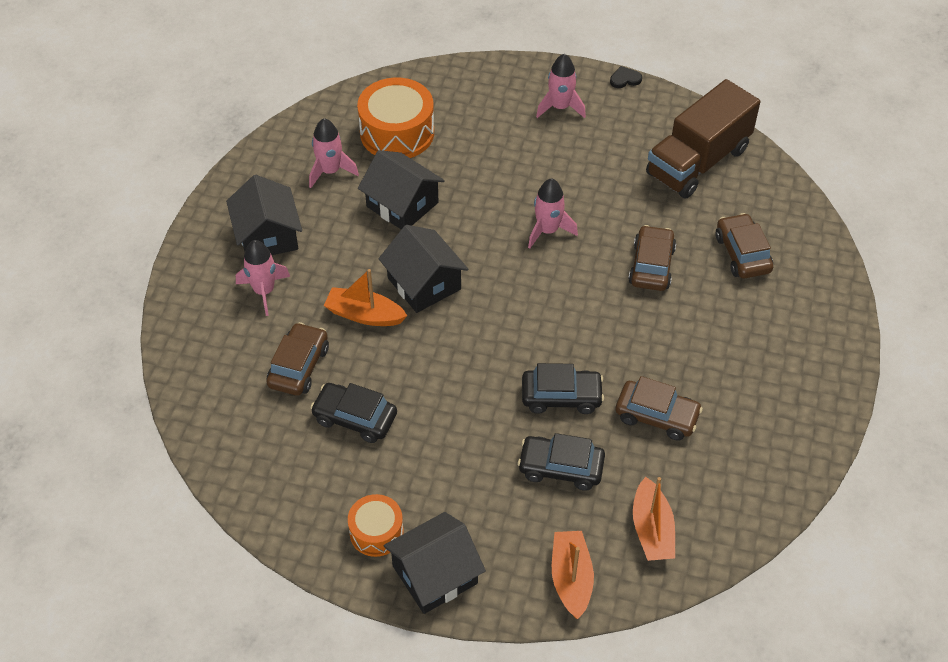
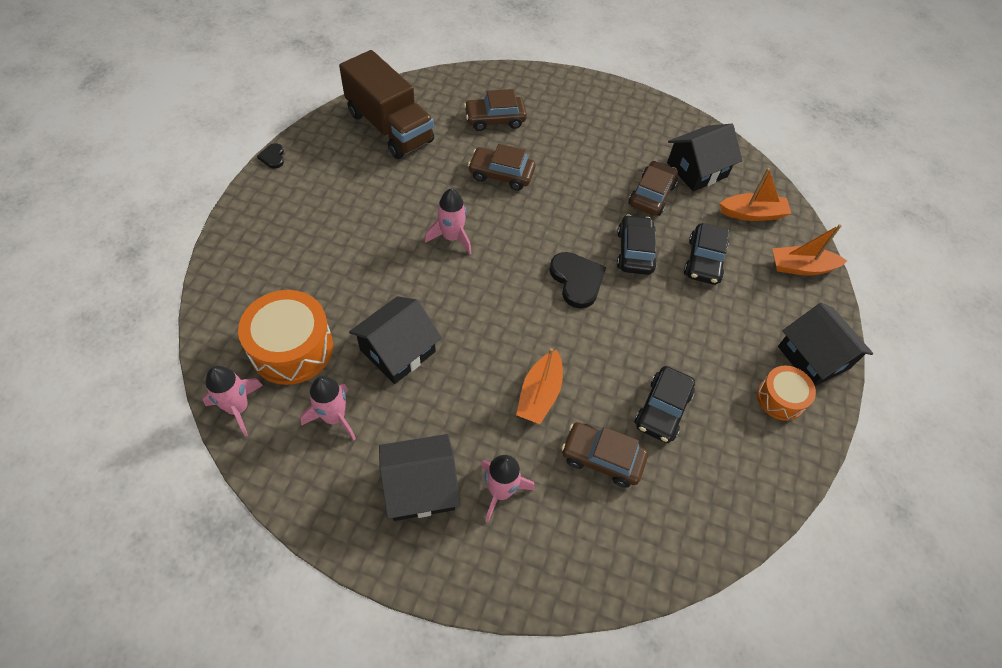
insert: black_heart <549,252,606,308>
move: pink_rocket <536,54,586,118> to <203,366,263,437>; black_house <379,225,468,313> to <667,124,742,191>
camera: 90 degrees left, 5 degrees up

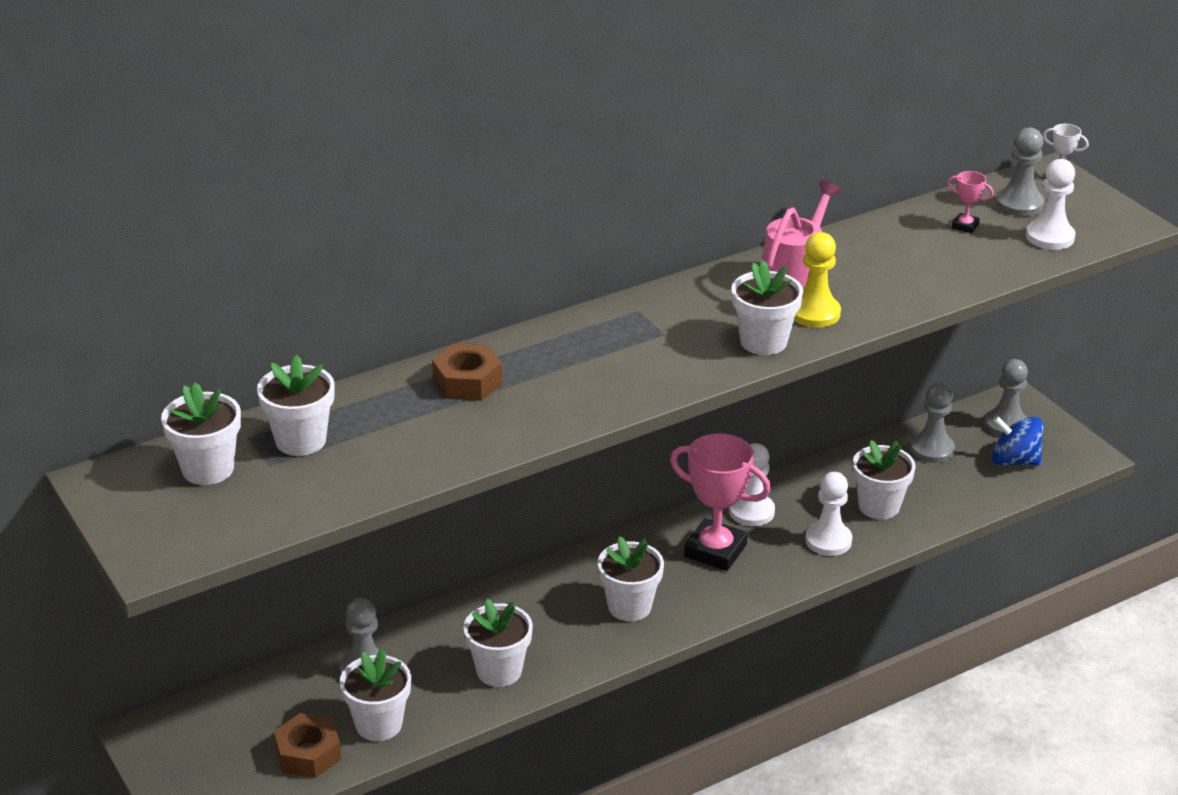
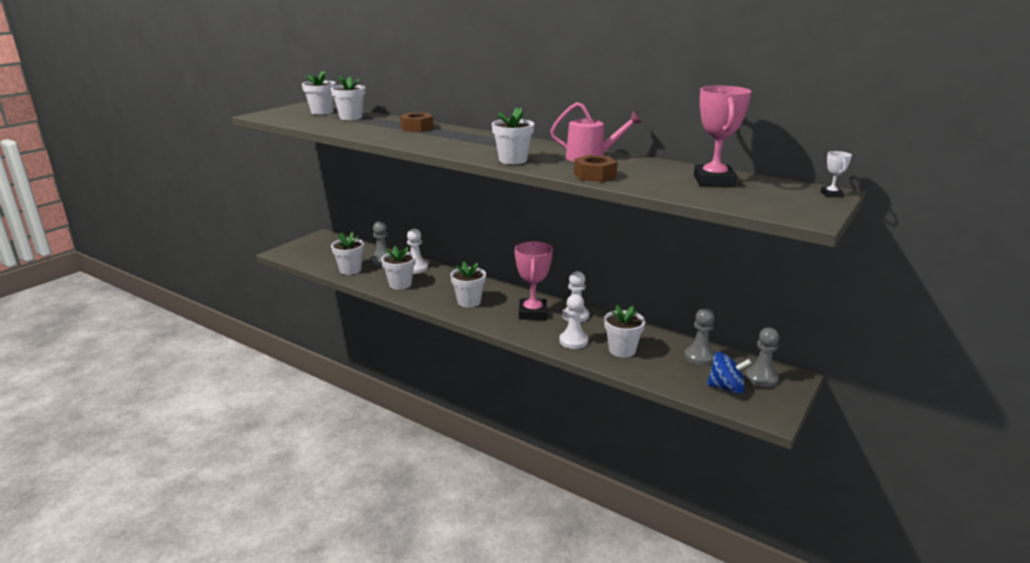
delete: yellow_pawn <794,232,841,328>; grey_pawn <996,128,1044,216>
move: white_pawn <1026,159,1075,250> to <407,228,428,273>; brown_nut <274,713,341,778> to <574,155,618,182>
rotate: blue_spinning_top <992,416,1044,466> = <707,352,752,394> 105 degrees clockwise
resize: pink_trophy <947,171,994,234> = <694,86,751,187> x2.27
camera: 65 degrees right, 10 degrees down

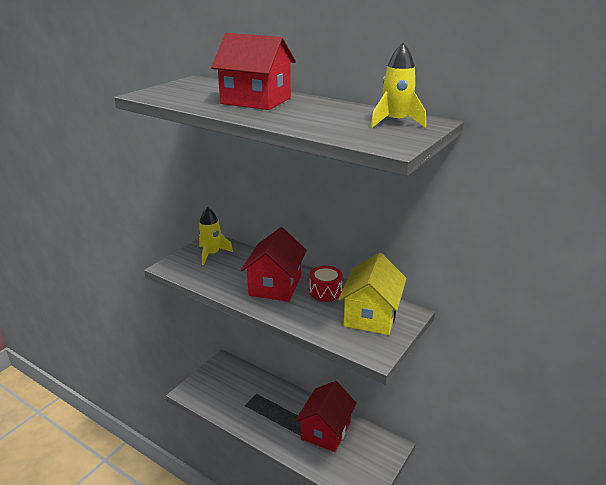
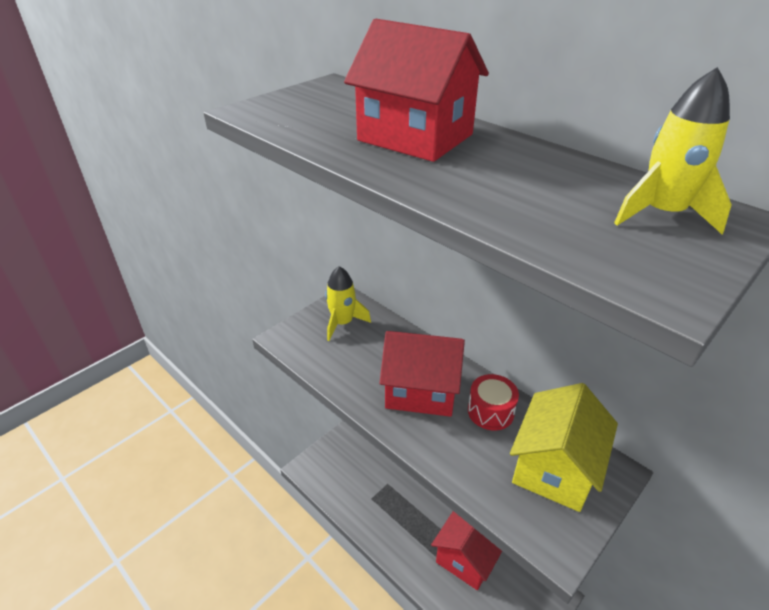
rotate: red_house <241,227,307,302> = <380,331,465,417> 75 degrees clockwise
camera: 10 degrees right, 10 degrees up

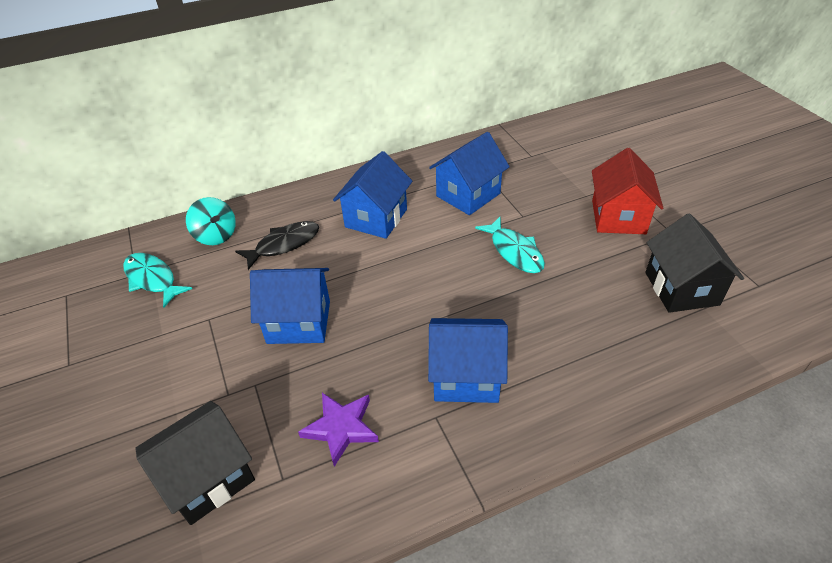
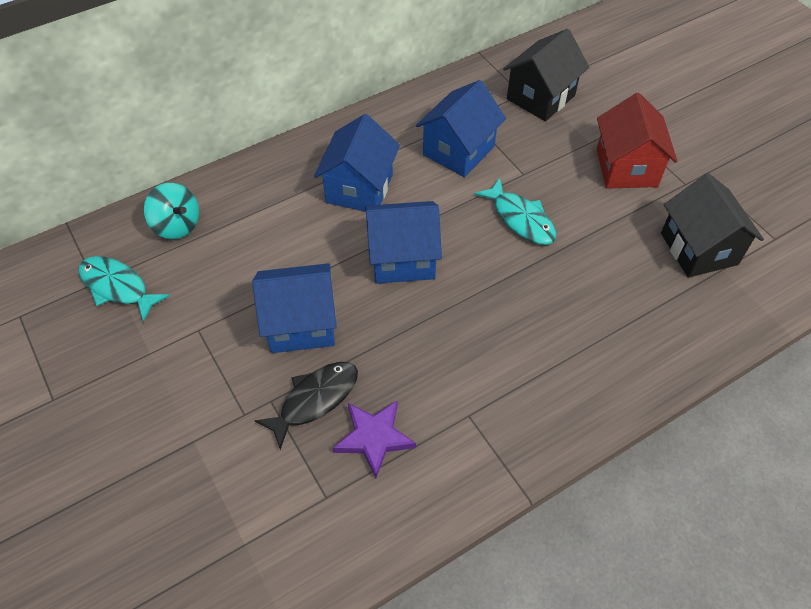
move: black_fish <235,221,319,270> to <255,362,358,450>; blue_house <428,318,508,403> to <365,201,442,284>; black_house <135,401,255,525> to <503,29,589,121>
camera: 10 degrees left, 10 degrees up

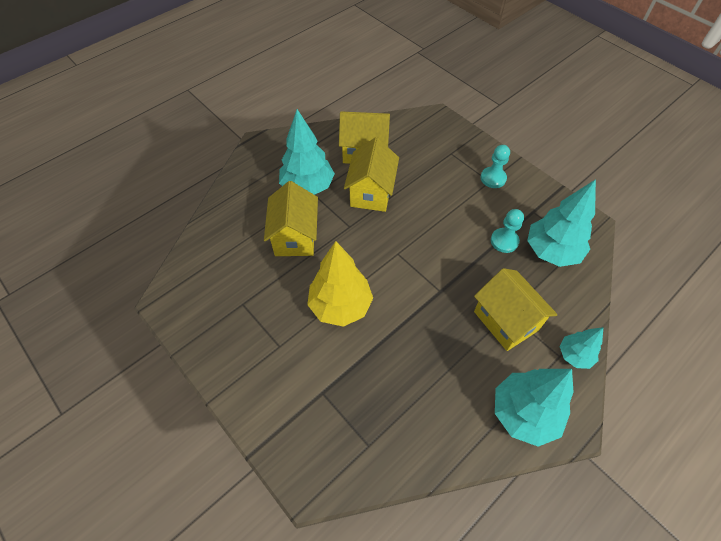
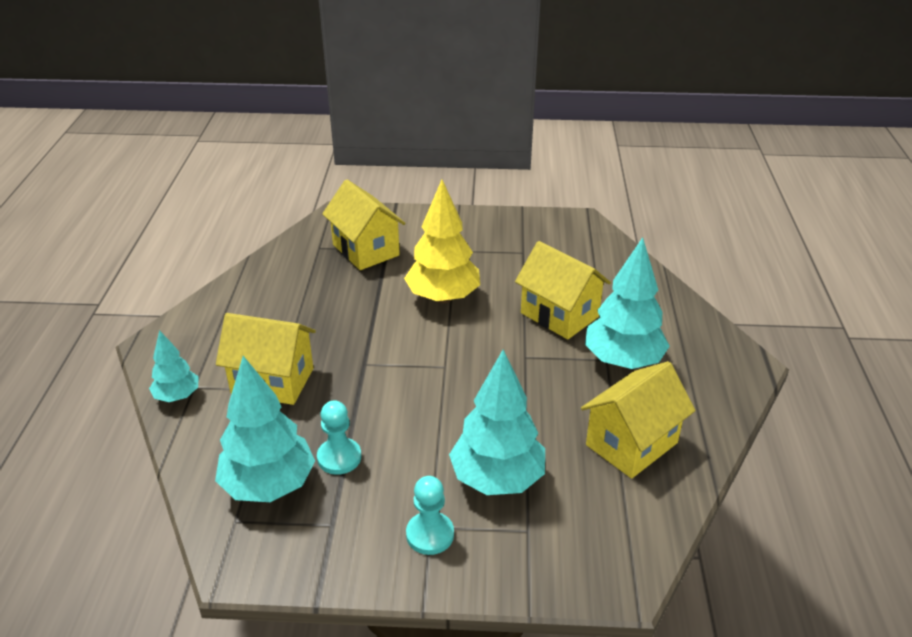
move: yellow_house <344,137,399,212> to <322,180,406,270>; turquoise_tree <495,369,574,447> to <449,350,545,495>
camera: 135 degrees right, 20 degrees down

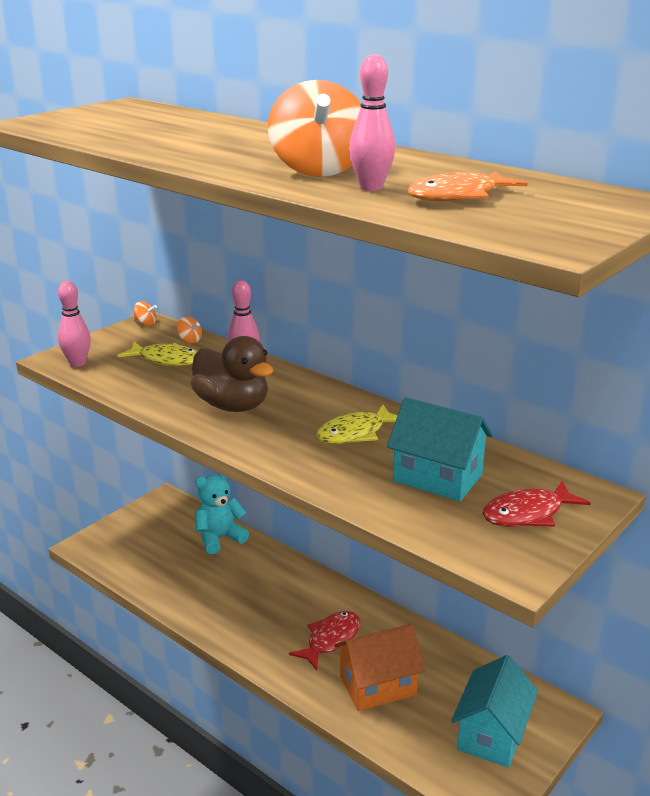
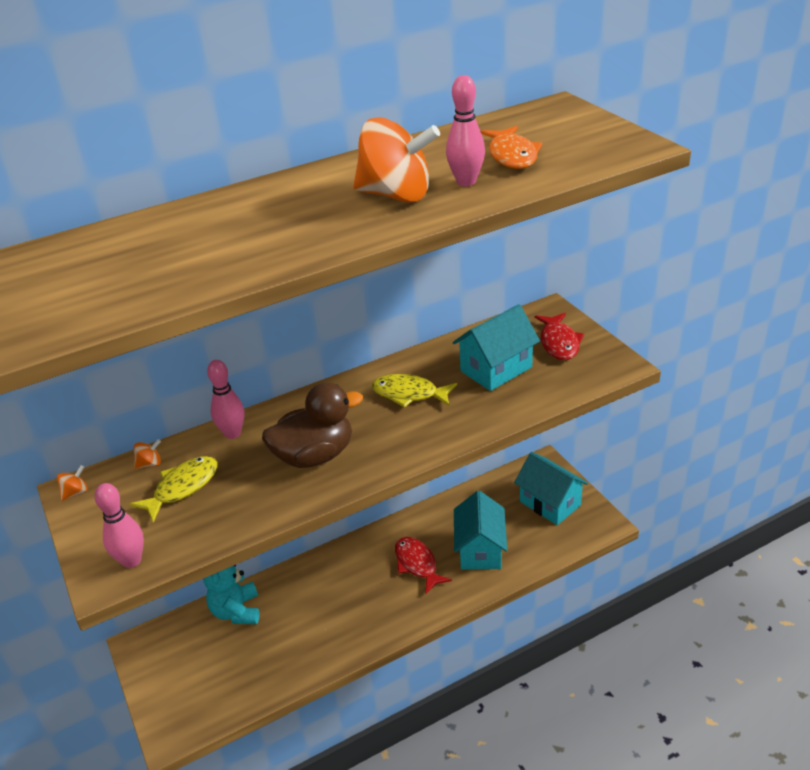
recolor: orange_house <334,624,425,711> to turquoise_house <454,491,507,570>
rotate: yellow_fish <316,405,398,444> = <372,374,457,408> 120 degrees clockwise
camera: 65 degrees left, 10 degrees up

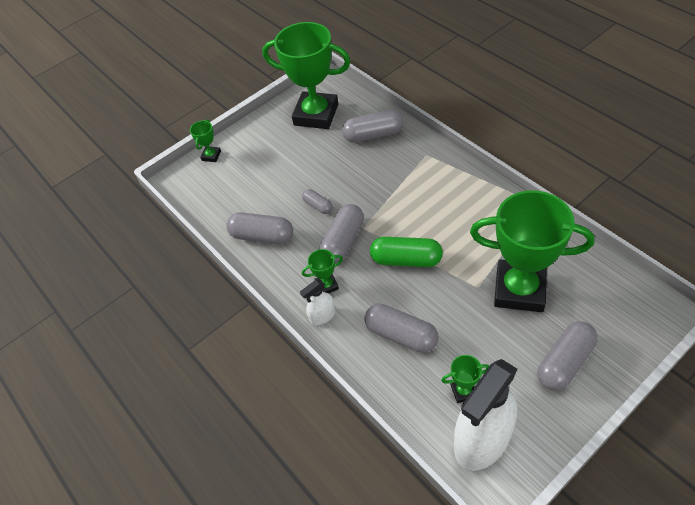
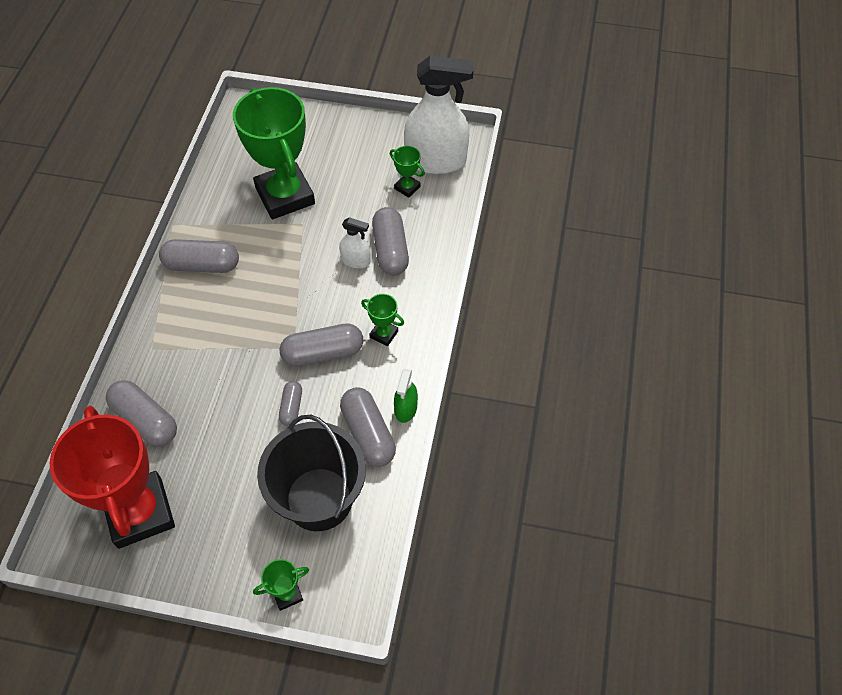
delete: green_capsule <370,237,443,267>
insert: black_bucket <257,415,366,531>; green_spray_bottle <394,369,418,423>
move: grey_capsule <538,321,598,391> to <159,239,239,273>; white_spray_bottle <300,280,335,326> to <339,217,370,268>
recolor: green_trophy <262,22,350,129> to red_trophy <50,406,175,549>
camera: 135 degrees left, 5 degrees up

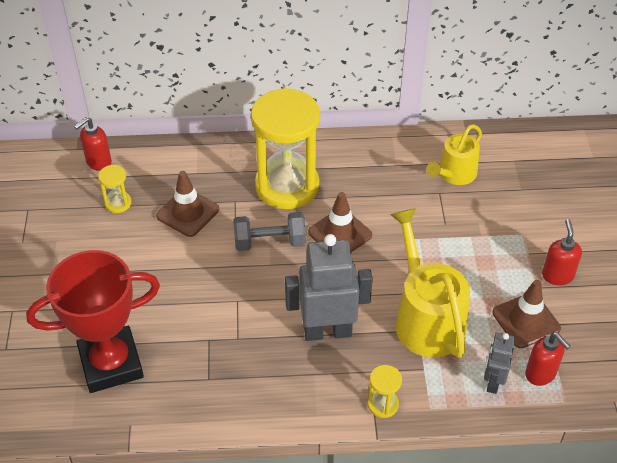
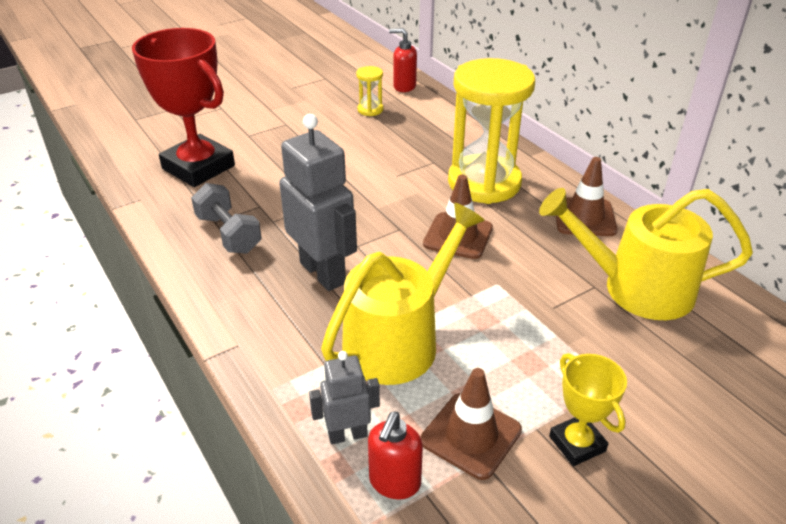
delete: yellow_hourglass <367,365,402,418>
move: grey_dumbbell <233,212,306,251> to <191,183,262,254>; brown_traffic_cone <156,171,219,237> to <555,157,618,236>
replace: red_soap_dispenser <542,219,582,285> to yellow_trophy <549,353,627,466>
resize: yellow_watering_can <426,124,482,185> = <539,188,753,320> x1.61
camera: 60 degrees right, 10 degrees down

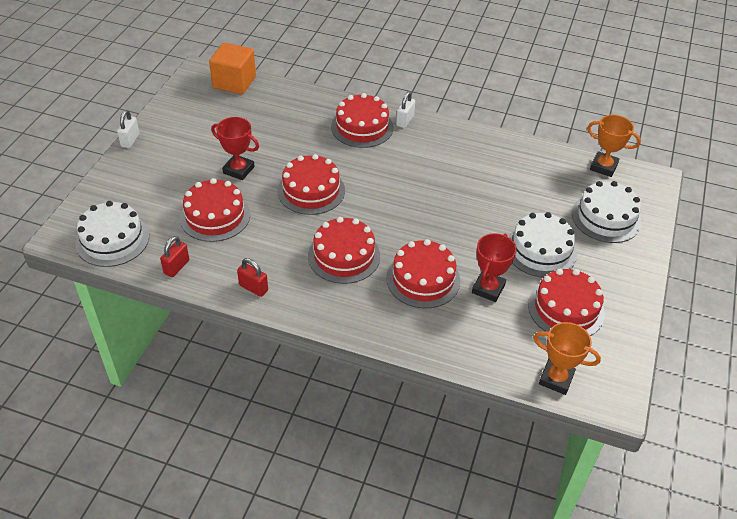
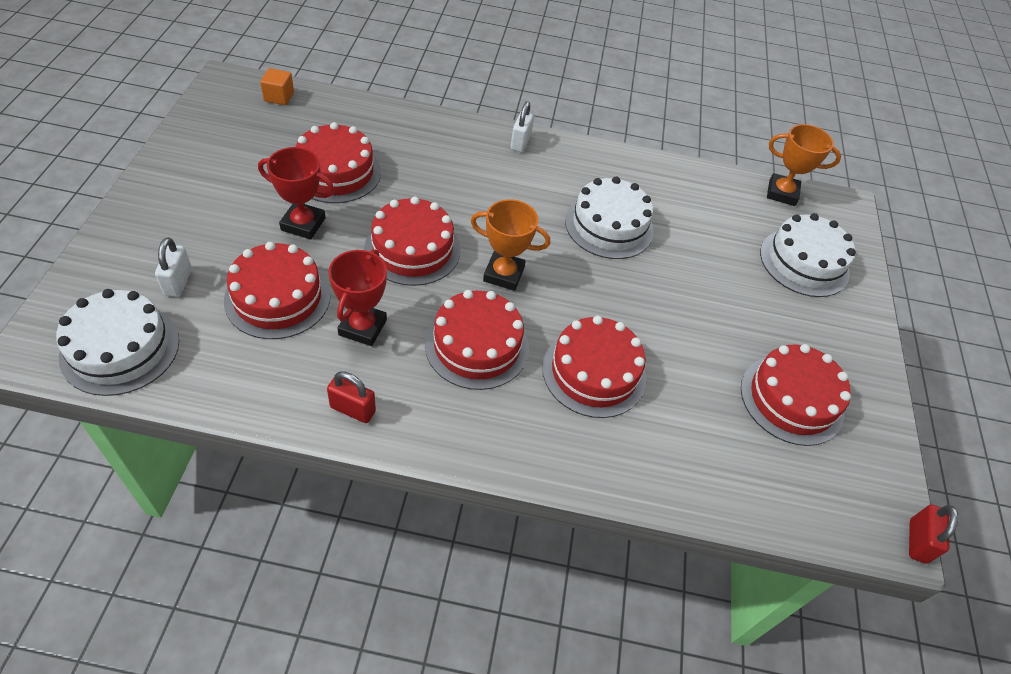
move: white_padlock <117,110,139,148> to <155,237,192,297>; red_cake <331,93,393,148> to <295,122,381,203>; red_trophy <472,233,517,302> to <328,249,387,346>; orange_trophy <533,322,601,395> to <471,199,550,291>; white_cake <508,212,577,278> to <565,176,654,259>; red_padlock <160,236,189,277> to <909,504,959,564>
resize: orange_cube <209,43,256,94> = <260,68,294,105> x0.51
camera: 15 degrees left, 5 degrees up

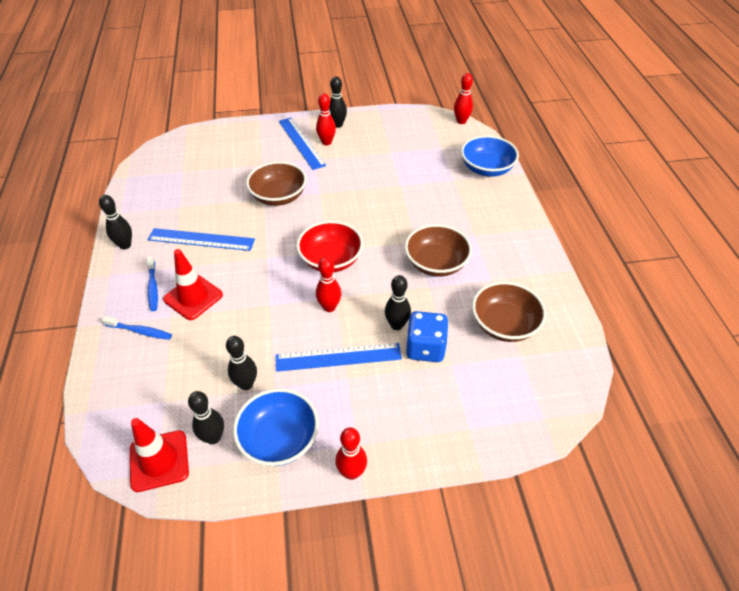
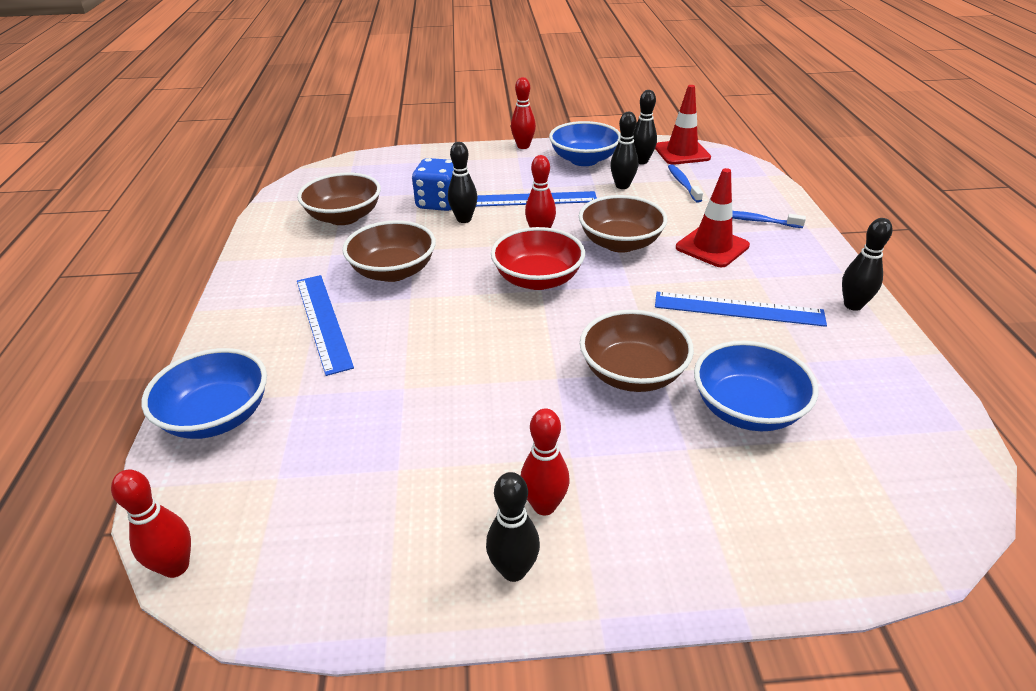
insert: brown_bowl <579,195,667,253>; blue_bowl <694,341,819,431>
move: blue_ruler <279,118,326,170> to <297,275,354,376>; blue_toothbrush <147,256,158,311> to <668,164,703,203>
camera: 175 degrees left, 10 degrees down

